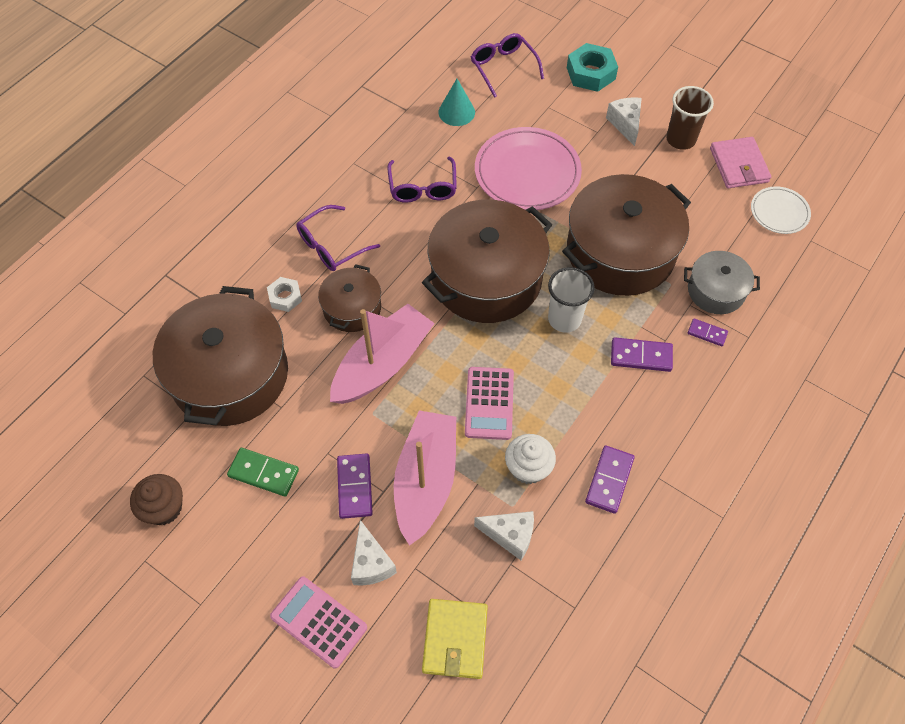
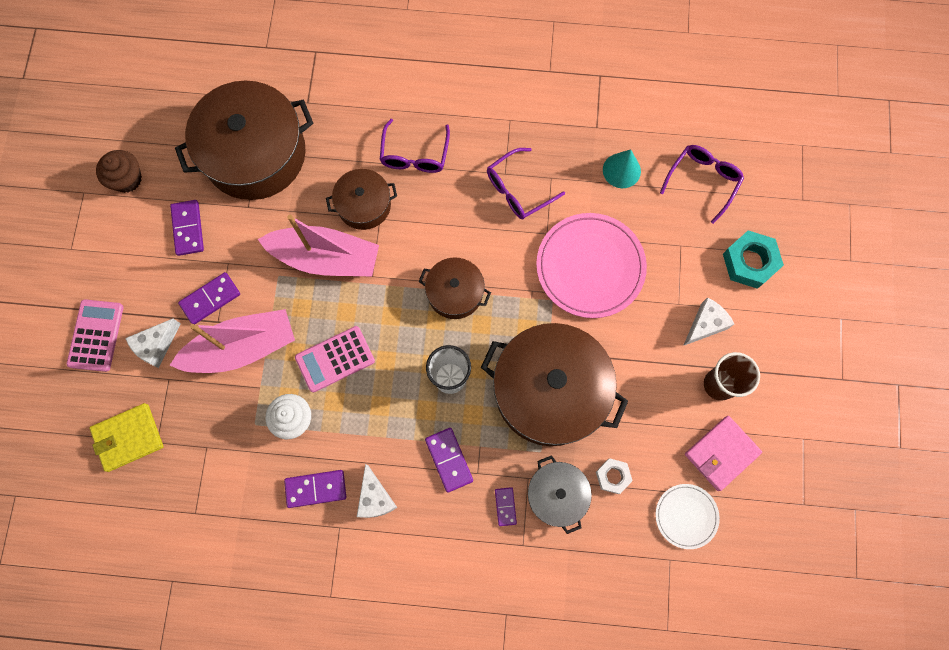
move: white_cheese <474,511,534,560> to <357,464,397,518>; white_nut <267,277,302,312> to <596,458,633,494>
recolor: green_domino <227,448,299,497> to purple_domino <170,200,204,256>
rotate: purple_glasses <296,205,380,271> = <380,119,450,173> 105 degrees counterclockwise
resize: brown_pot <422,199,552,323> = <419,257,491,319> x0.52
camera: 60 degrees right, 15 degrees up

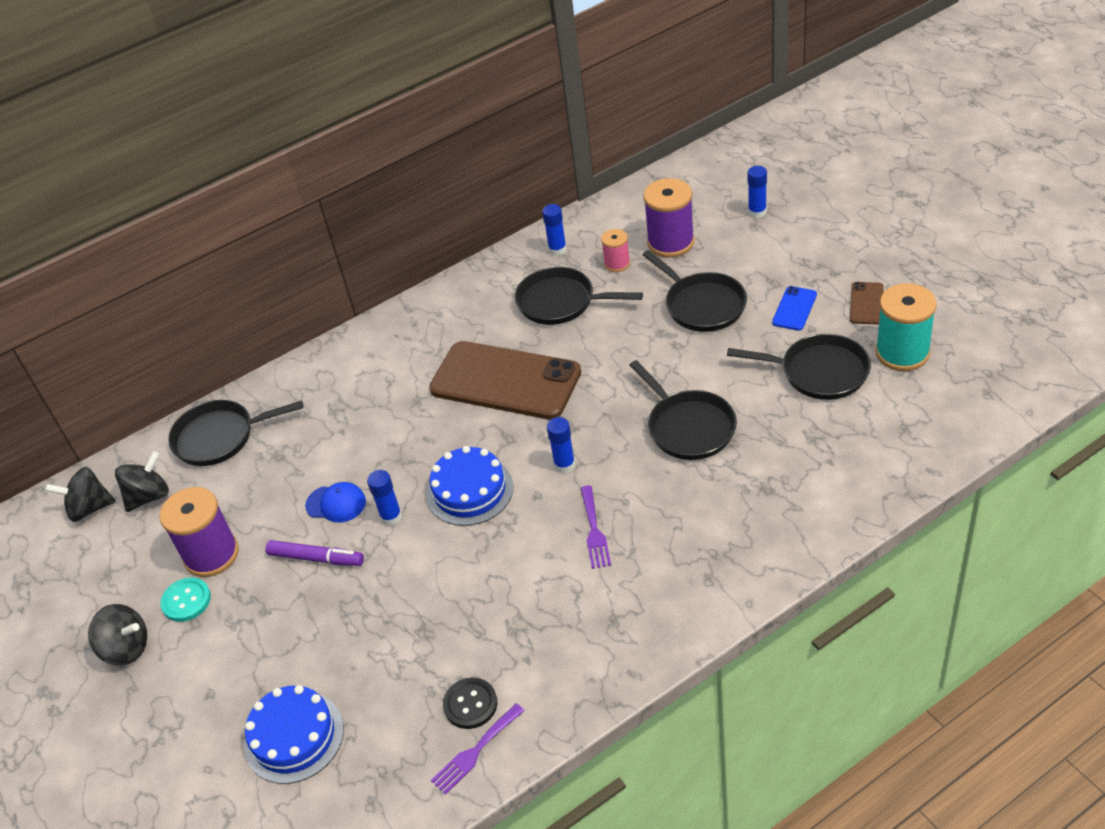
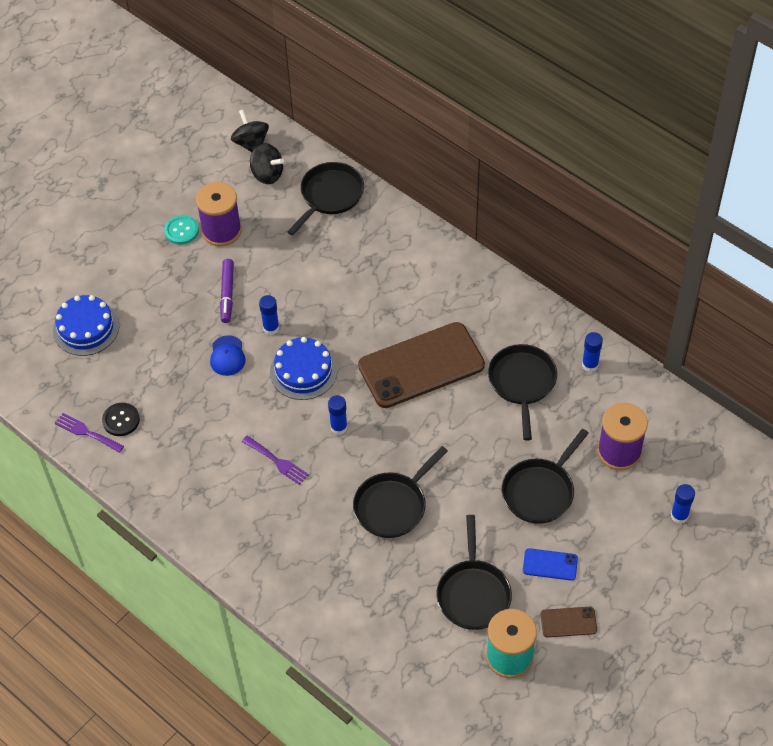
delete: black_spinning_top <88,604,147,666>; pink_spool <601,229,630,272>
move: blue_cap <305,482,366,523> to <210,335,246,376>
rotate: purple_fork <581,485,611,569> = <242,436,309,485> 120 degrees counterclockwise; black_pan <168,400,304,466> = <287,162,364,235> 60 degrees clockwise; brown_phone <429,341,581,419> = <358,322,485,408> 60 degrees clockwise
camera: 70 degrees right, 10 degrees up

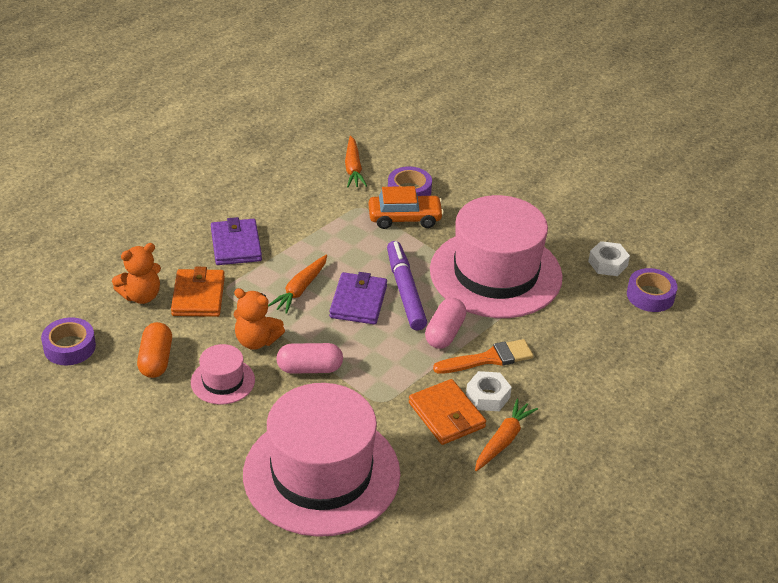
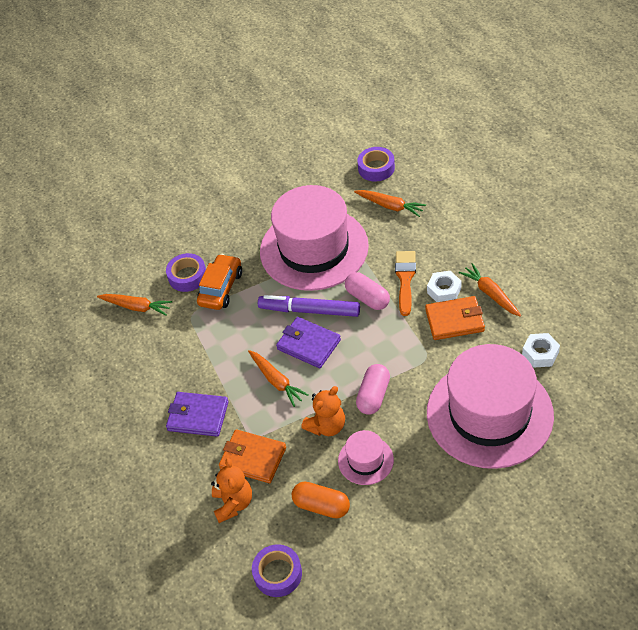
insert: orange_carrot <354,190,426,217>
move: white_nut <588,241,630,276> to <522,333,560,368>
camera: 60 degrees left, 10 degrees up

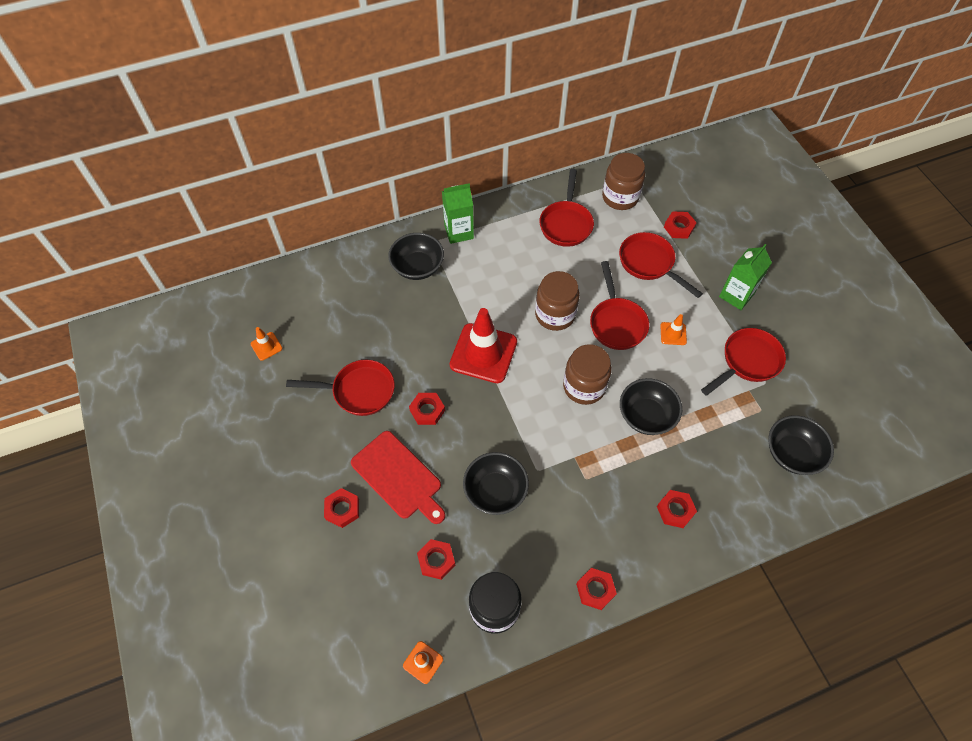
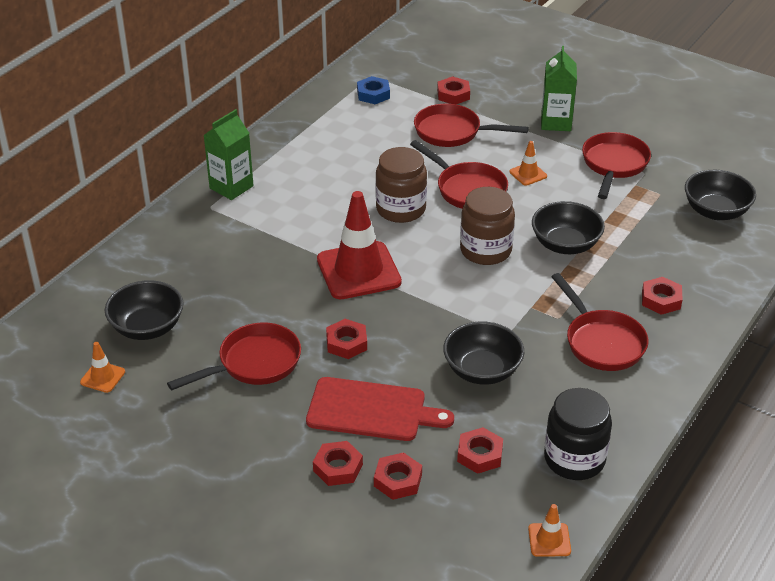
move: black_bowl <388,233,444,280> to <105,280,183,340>; red_nut <576,568,617,610> to <374,452,422,500>; red_pan <539,169,594,247> to <551,273,648,371>
replace: brown_jar <602,153,645,210> to blue_nut <357,76,390,104>
camera: 35 degrees left, 20 degrees down

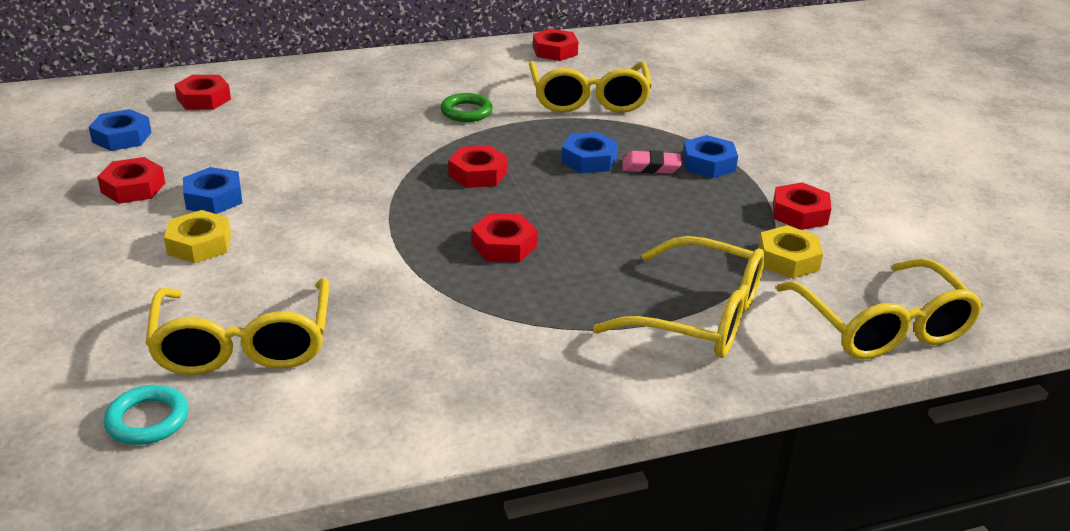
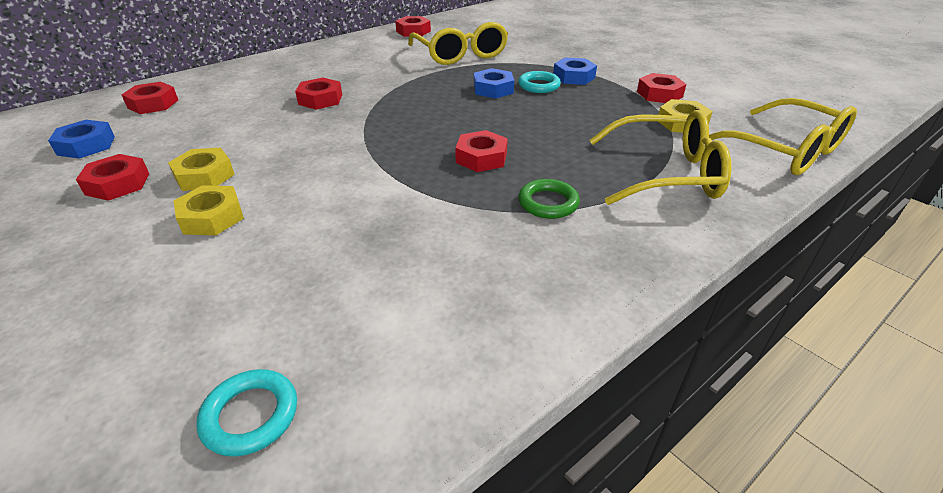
delete: yellow_glasses <145,278,329,375>
move: red_nut <448,145,508,188> to <295,78,342,110>; green_ring <441,93,493,122> to <518,179,580,219>
replace: pink_eraser <622,150,682,174> to turquoise_ring <518,71,561,93>
recolor: blue_nut <183,167,242,214> to yellow_nut <168,148,235,191>
camera: 20 degrees left, 5 degrees up

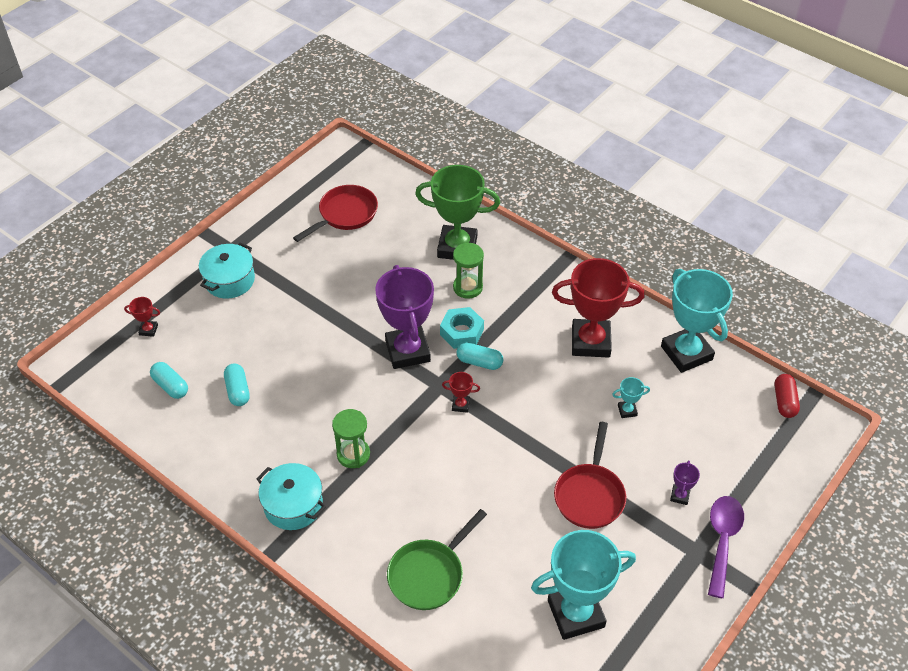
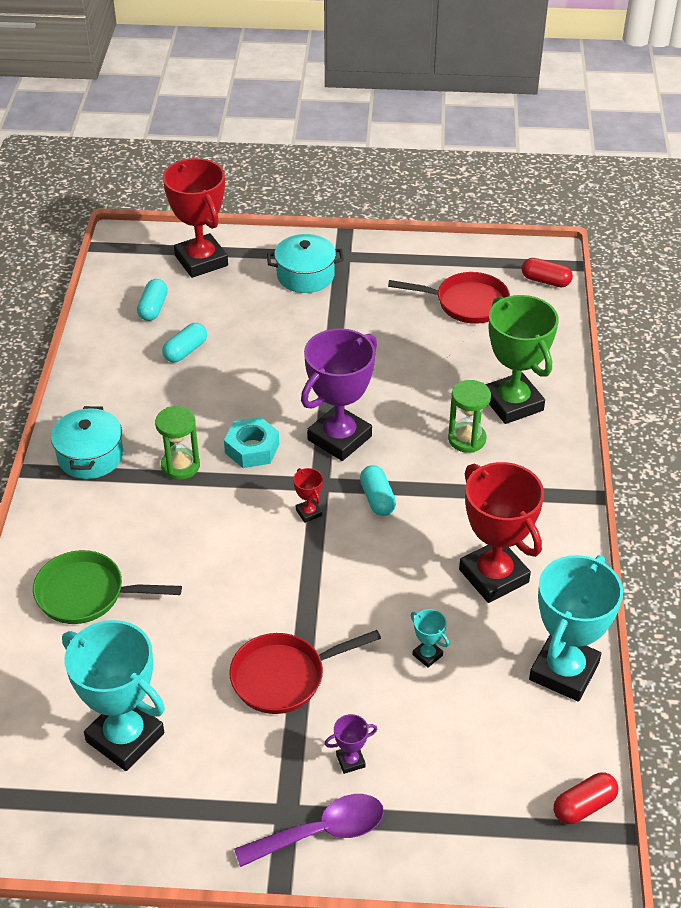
insert: red_capsule <522,258,573,287>
move: turquoise_nut <440,307,484,349> to <224,417,279,468>
resize: red_trophy <124,297,160,337> = <163,158,228,278> x2.44
camera: 55 degrees right, 5 degrees down

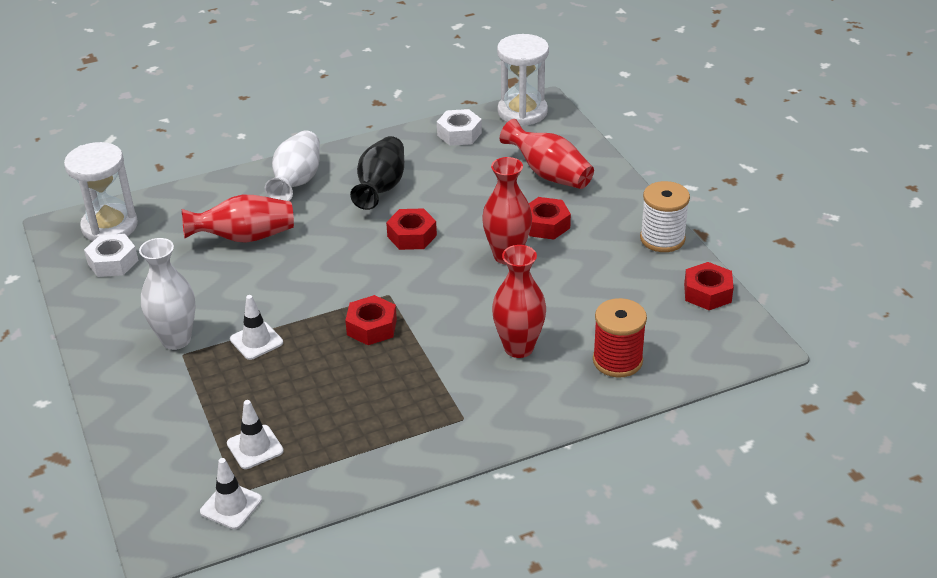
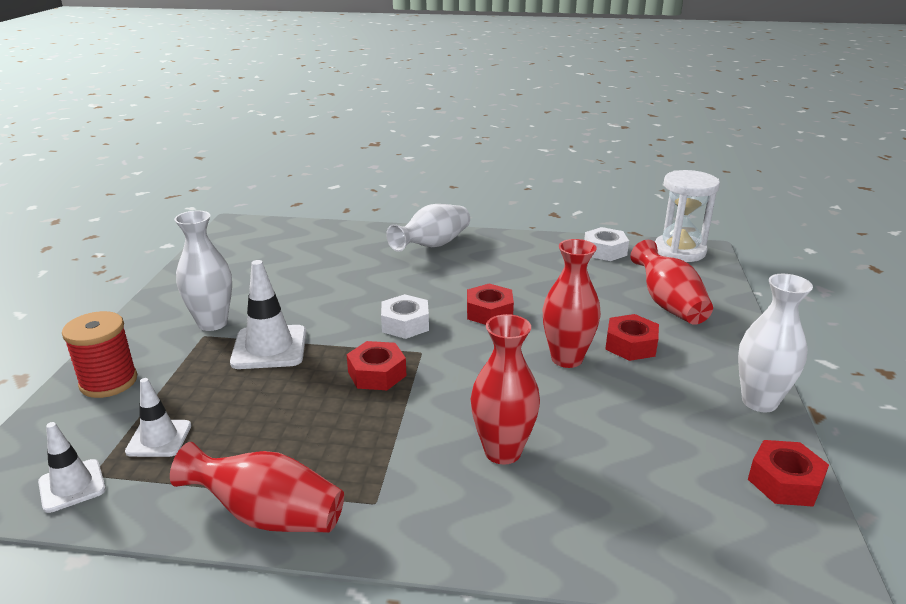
delete: white_hourglass <64,142,138,241>; black_vase <350,136,404,210>
move: red_spool <593,298,647,377> to <62,311,137,398>; red_vase <182,195,294,243> to <170,442,344,532>; white_nut <84,234,138,277> to <381,294,429,339>
replace: white_spool <640,181,690,252> to white_vase <738,274,813,412>
resize: white_traffic_cone <230,295,283,360> = <230,260,306,369> x1.58
camera: 30 degrees right, 10 degrees down

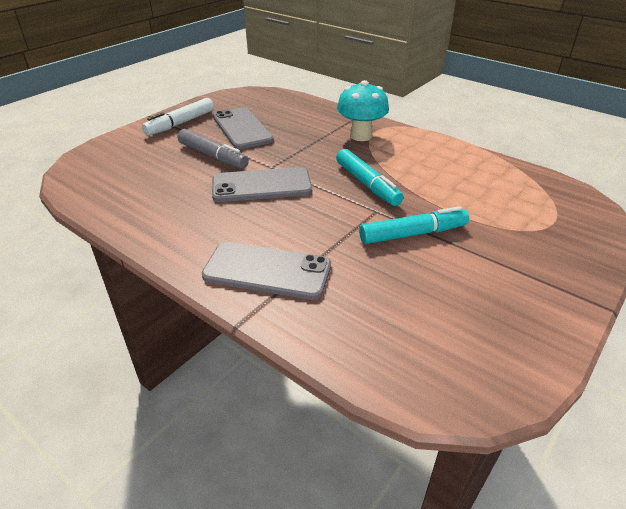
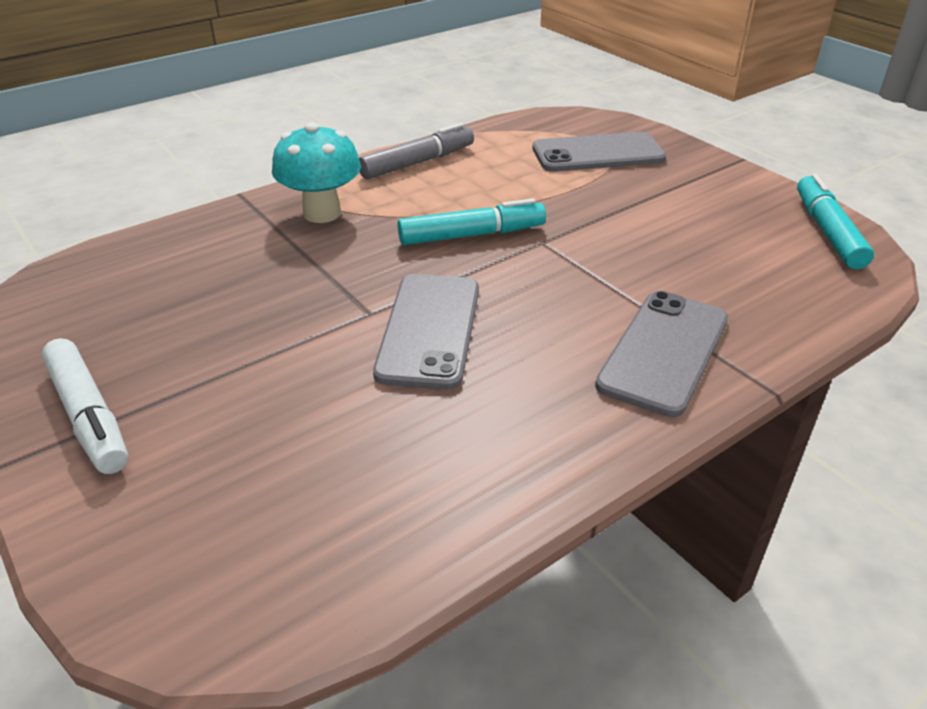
move: grey_marker <178,129,249,169> to <359,123,474,179>; grey_phone <213,107,274,149> to <533,132,666,172>; turquoise_marker <359,206,469,244> to <797,174,874,269>
camera: 75 degrees left, 0 degrees up

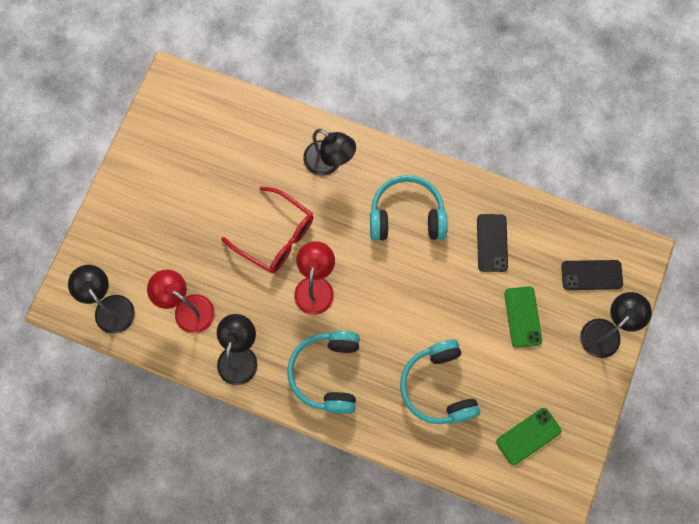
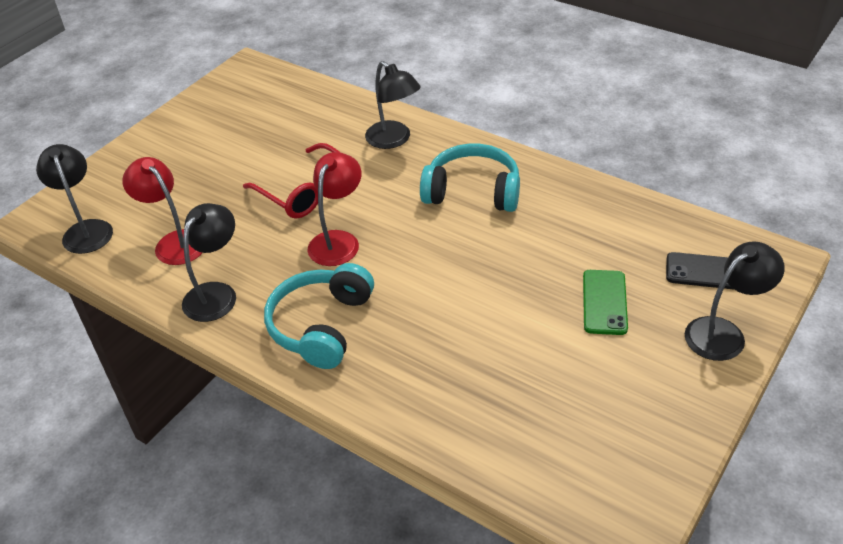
delete: turquoise_headphones <400,339,480,424>; black_phone <477,214,508,272>; green_phone <496,408,561,465>
camera: 15 degrees right, 30 degrees down

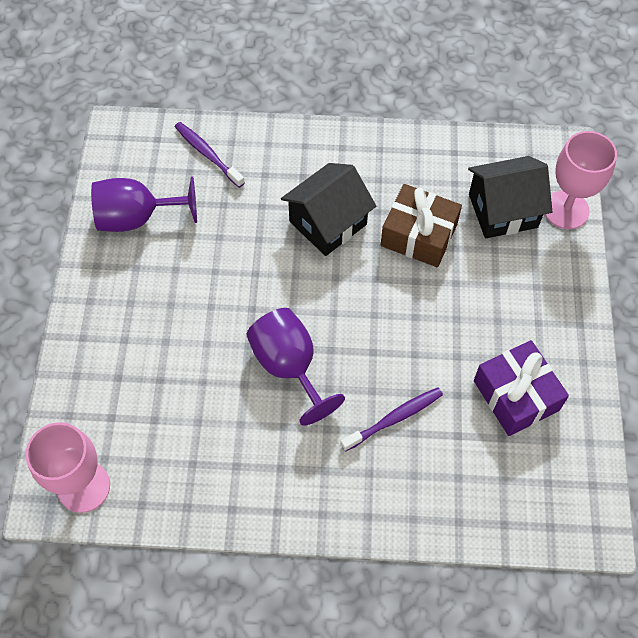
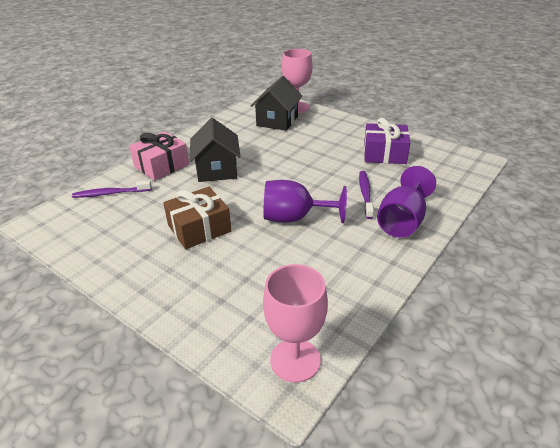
insert: pink_gift <129,131,189,181>
move: brown_gift <381,184,462,267> to <163,187,232,249>; purple_goblet <91,177,197,232> to <377,166,436,238>
camera: 55 degrees left, 25 degrees down

